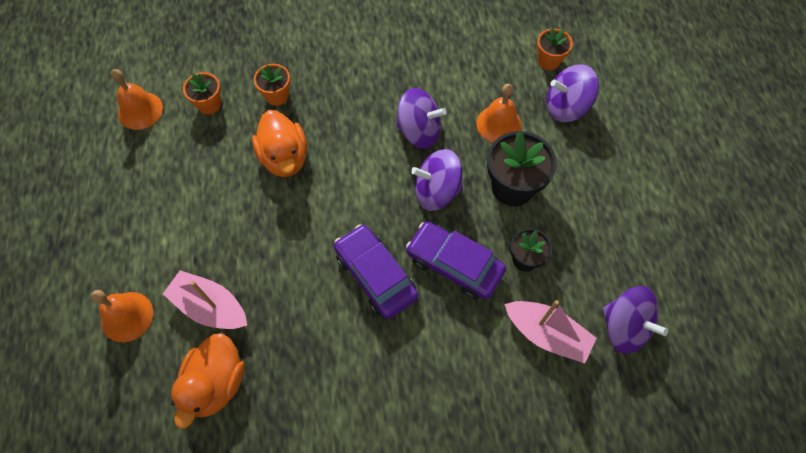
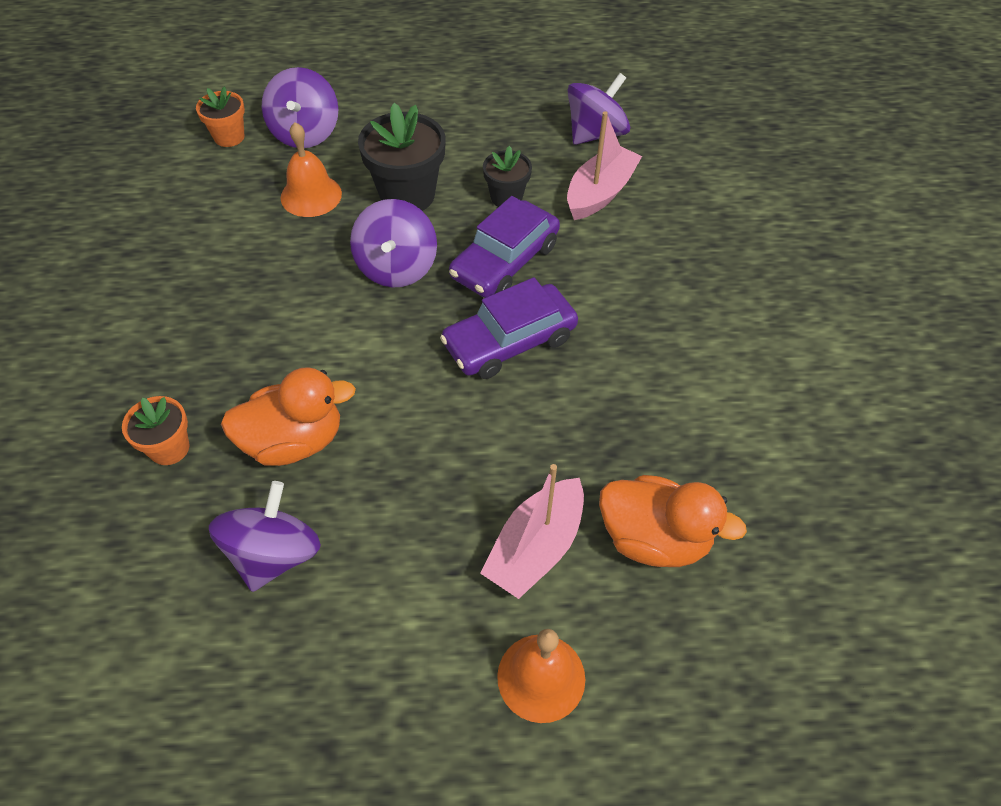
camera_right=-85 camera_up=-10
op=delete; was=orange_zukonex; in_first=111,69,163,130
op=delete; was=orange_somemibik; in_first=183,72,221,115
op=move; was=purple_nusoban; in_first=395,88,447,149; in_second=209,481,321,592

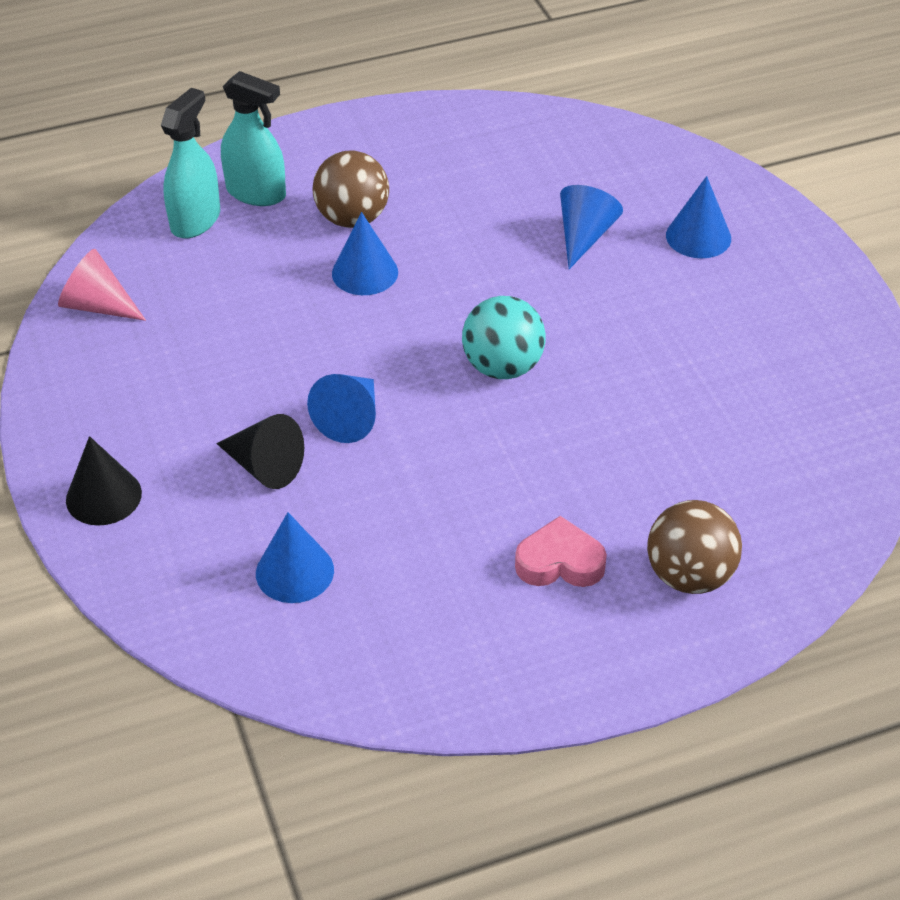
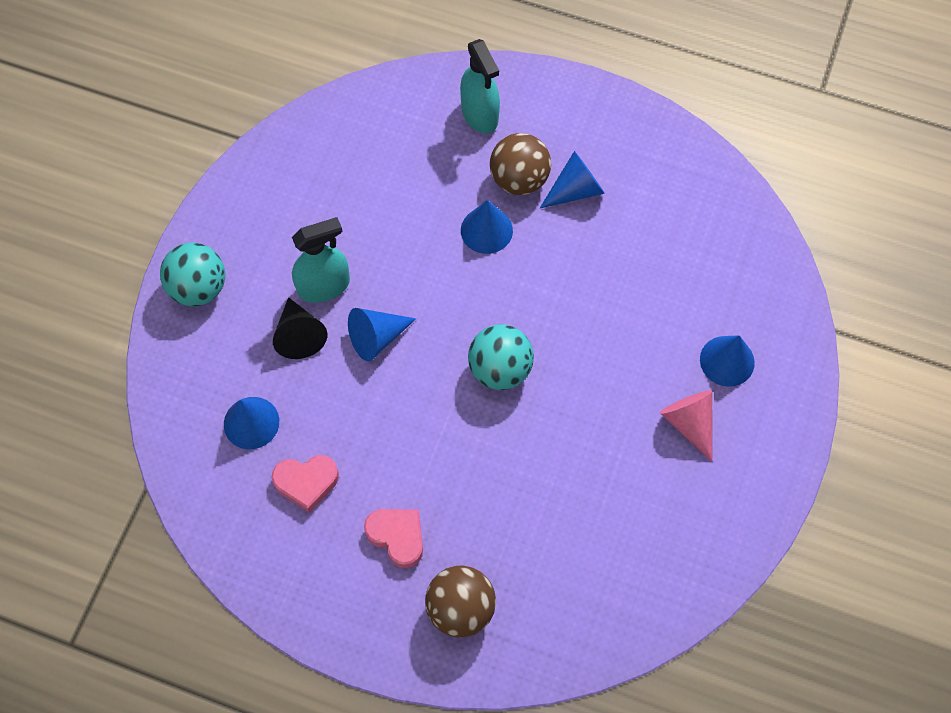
camera_right=40 camera_up=20
op=move; was=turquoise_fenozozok; in_first=161,88,220,239; in_second=292,217,350,303
op=move; was=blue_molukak; in_first=560,185,623,269; in_second=540,151,605,208
op=move; was=pink_molukak; in_first=58,249,146,321; in_second=660,390,713,462
op=replace; was=black_molukak; now=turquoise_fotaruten; in_first=66,436,142,526; in_second=160,243,225,306
op=insert; now=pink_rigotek; in_second=272,455,339,513

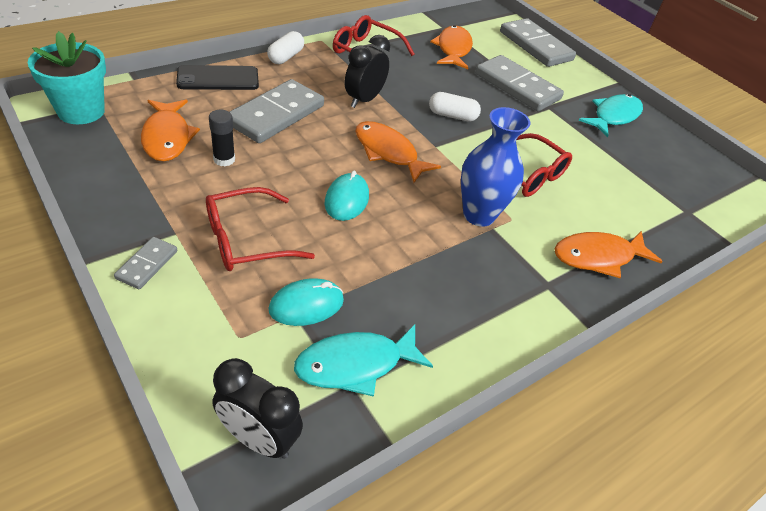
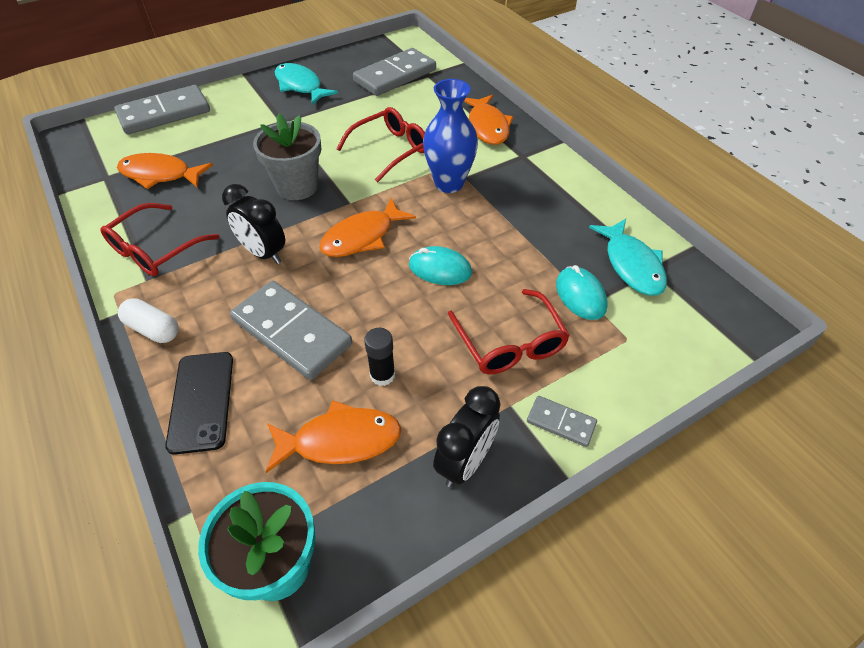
camera_right=-80 camera_up=5
op=move; was=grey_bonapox; in_first=475,55,564,111; in_second=353,48,436,96
op=replace; was=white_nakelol; now=grey_somemibik; in_first=429,92,481,122; in_second=253,114,321,200
op=move; was=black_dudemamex; in_first=212,358,303,459; in_second=433,386,501,487

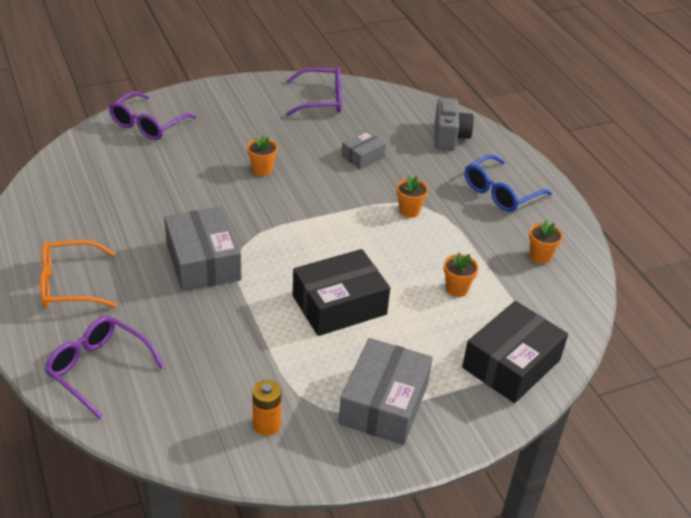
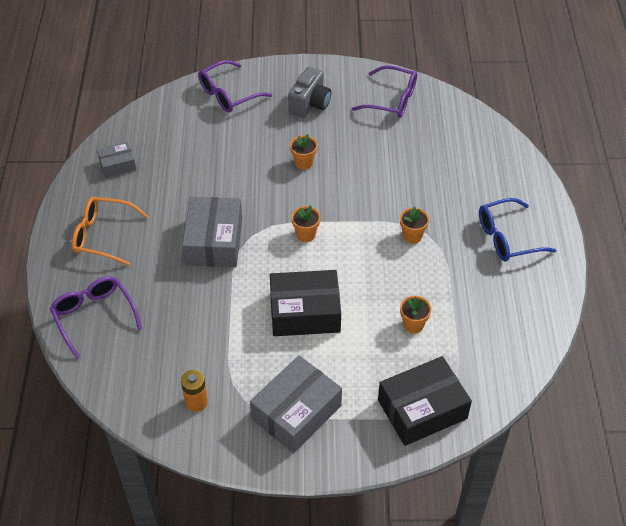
camera_right=25 camera_up=10
op=move; was=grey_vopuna; in_first=435,98,474,150; in_second=288,67,331,118
op=move; was=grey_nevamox; in_first=341,131,386,169; in_second=97,142,136,178
op=move; was=orange_somemibik; in_first=529,220,563,264; in_second=291,205,321,242

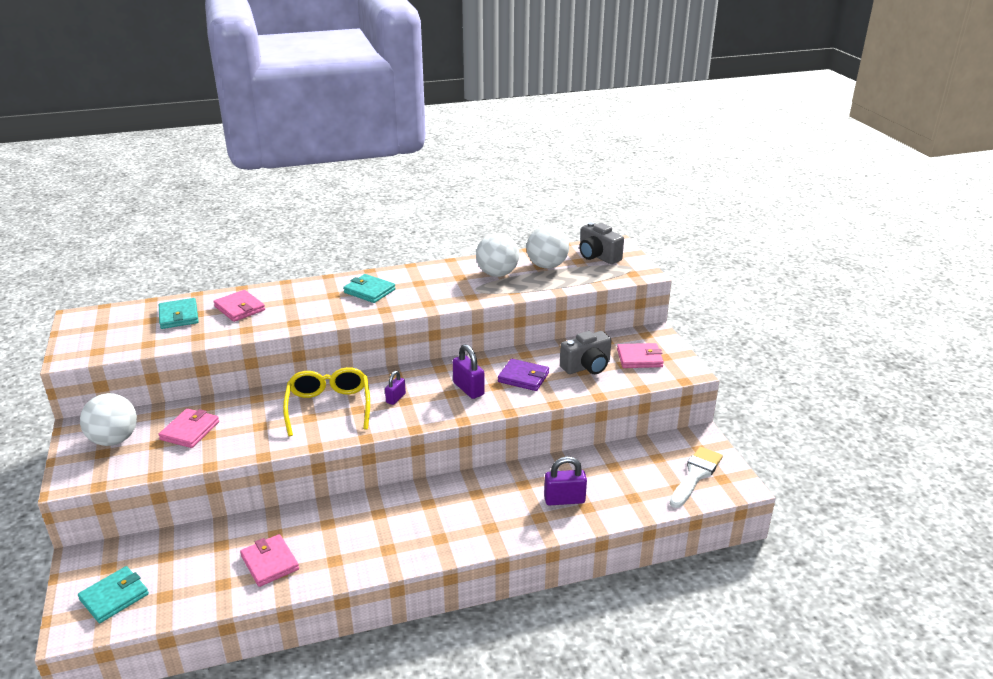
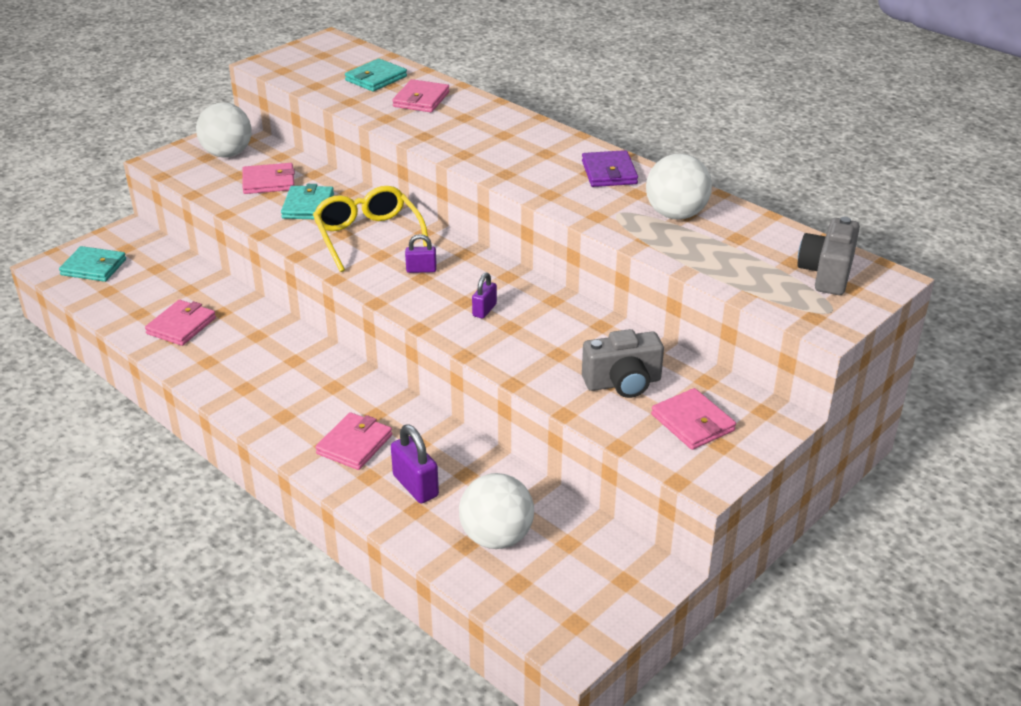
camera_right=60 camera_up=5
op=move; was=white_fotaruten; in_first=526,226,569,269; in_second=459,473,534,549
op=move; was=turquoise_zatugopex; in_first=343,274,396,303; in_second=281,184,334,219
op=rotate; was=grey_vopuna; in_first=560,331,612,374; in_second=582,329,664,398; clockwise=-45
op=resize; was=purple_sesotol; in_first=453,344,485,399; in_second=472,272,497,319; ratio=0.62
op=move; was=purple_zatugopex; in_first=498,359,549,391; in_second=582,150,638,187
op=rotate; was=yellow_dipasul; in_first=283,367,370,436; in_second=313,186,428,272; clockwise=-75
op=delete; was=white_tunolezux; in_first=670,447,723,508
op=insert; now=pink_zatugopex; in_second=315,412,392,470

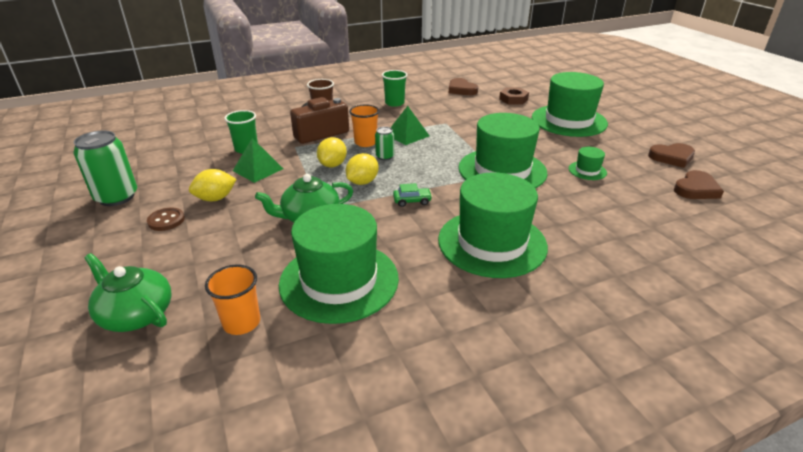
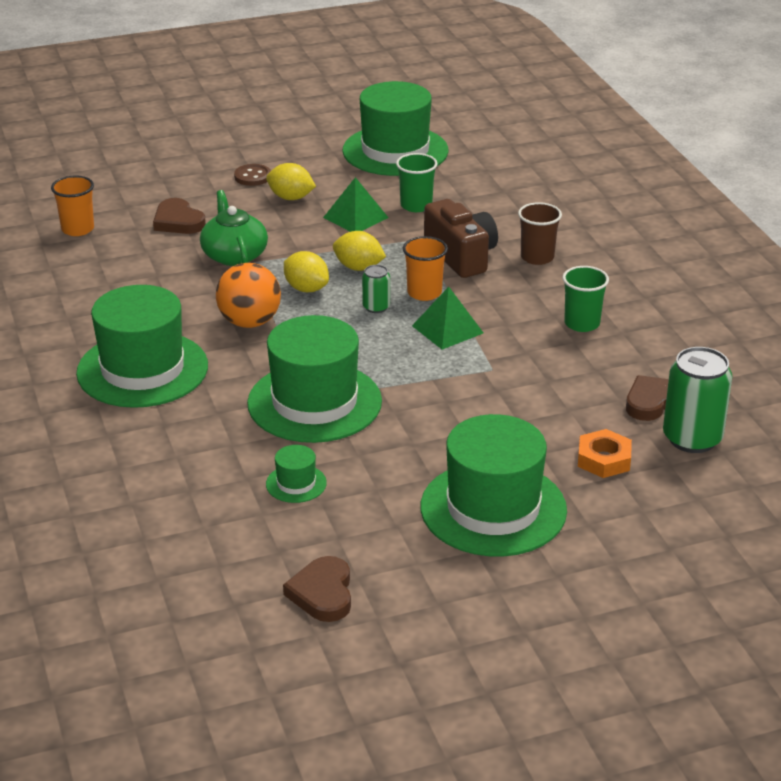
camera_right=95 camera_up=0
op=recolor; was=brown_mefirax; now=orange_mefirax; in_first=499,87,529,105; in_second=578,429,632,478
op=move; was=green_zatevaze; in_first=74,130,137,206; in_second=663,347,733,453
op=rotate; was=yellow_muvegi; in_first=189,169,237,201; in_second=266,163,316,200; clockwise=-45
op=move; was=brown_rigotek; in_first=674,170,724,199; in_second=153,198,206,234
op=replace; was=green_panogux; now=orange_fotaruten; in_first=393,183,432,207; in_second=216,263,281,328
op=move; was=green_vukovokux; in_first=279,204,399,324; in_second=342,81,448,176
op=delete; was=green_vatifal; in_first=84,253,172,332

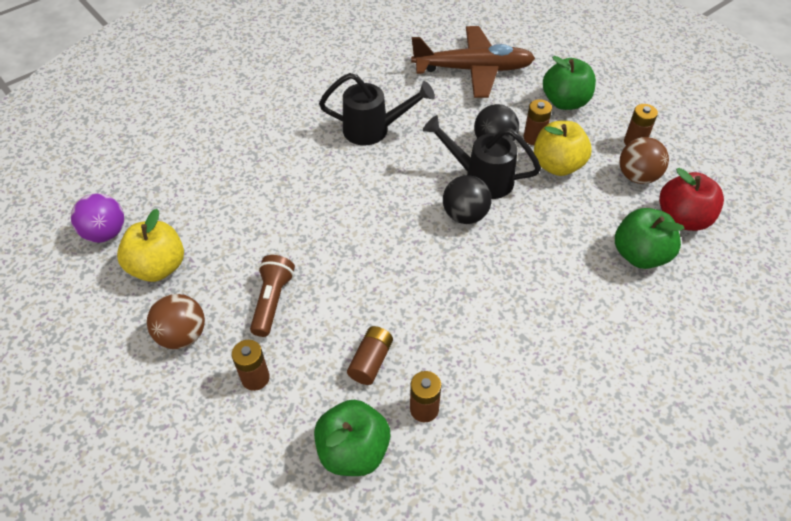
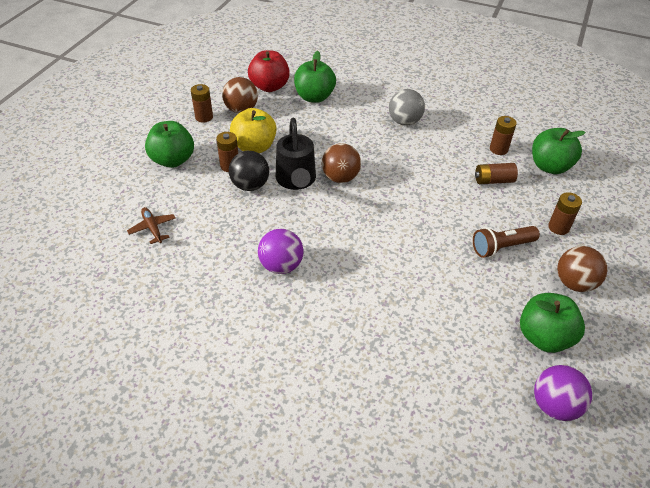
camera_right=-120 camera_up=-5
op=resize; was=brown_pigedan; in_first=411,26,535,98; in_second=127,207,175,244; ratio=0.41
op=replace; was=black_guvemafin; now=purple_fotaruten; in_first=319,73,435,145; in_second=258,229,303,274
op=recolor; was=black_fotaruten; now=brown_fotaruten; in_first=443,175,492,224; in_second=321,143,361,183
op=recolor; was=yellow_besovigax; now=green_besovigax; in_first=117,209,184,282; in_second=520,293,585,353
op=insert; now=grey_fotaruten; in_second=389,89,425,126

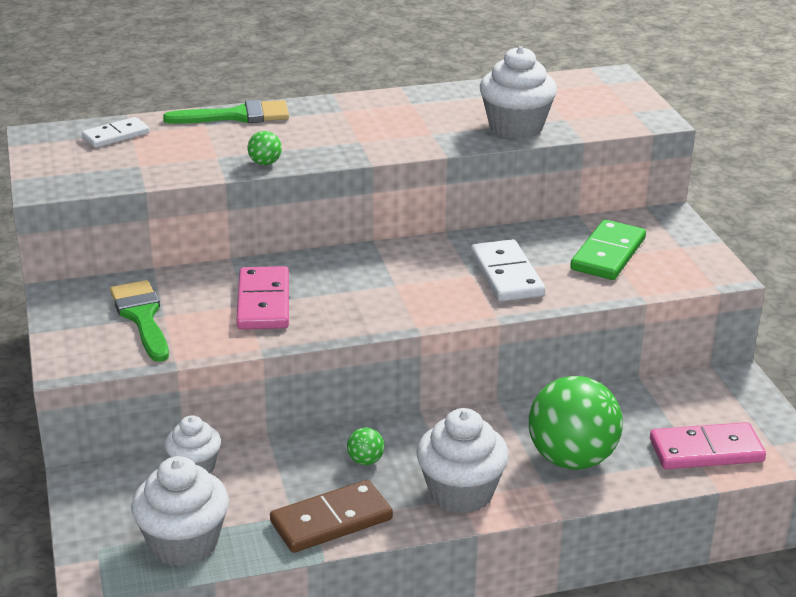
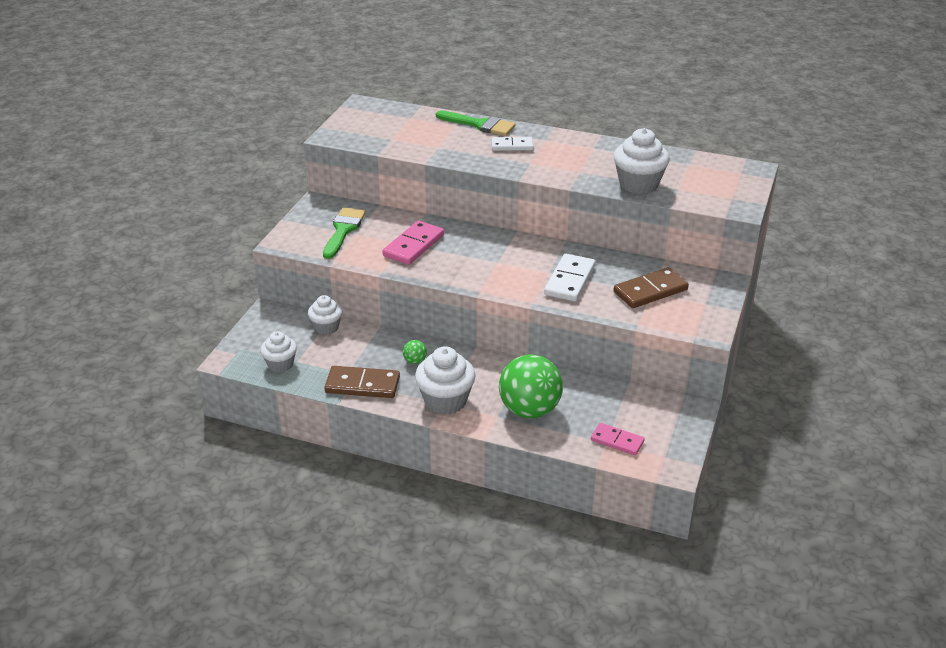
camera_right=35 camera_up=5
op=move; was=white_bonapox; in_first=82,117,150,148; in_second=491,137,533,151
op=delete; was=green_fotaruten; in_first=248,131,282,165
op=recolor; was=green_bonapox; now=brown_bonapox; in_first=570,220,646,280; in_second=613,267,689,308
op=resize; was=pink_bonapox; in_first=650,422,766,469; in_second=591,423,645,455; ratio=0.66
op=resize; was=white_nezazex; in_first=131,456,229,567; in_second=260,331,297,372; ratio=0.63

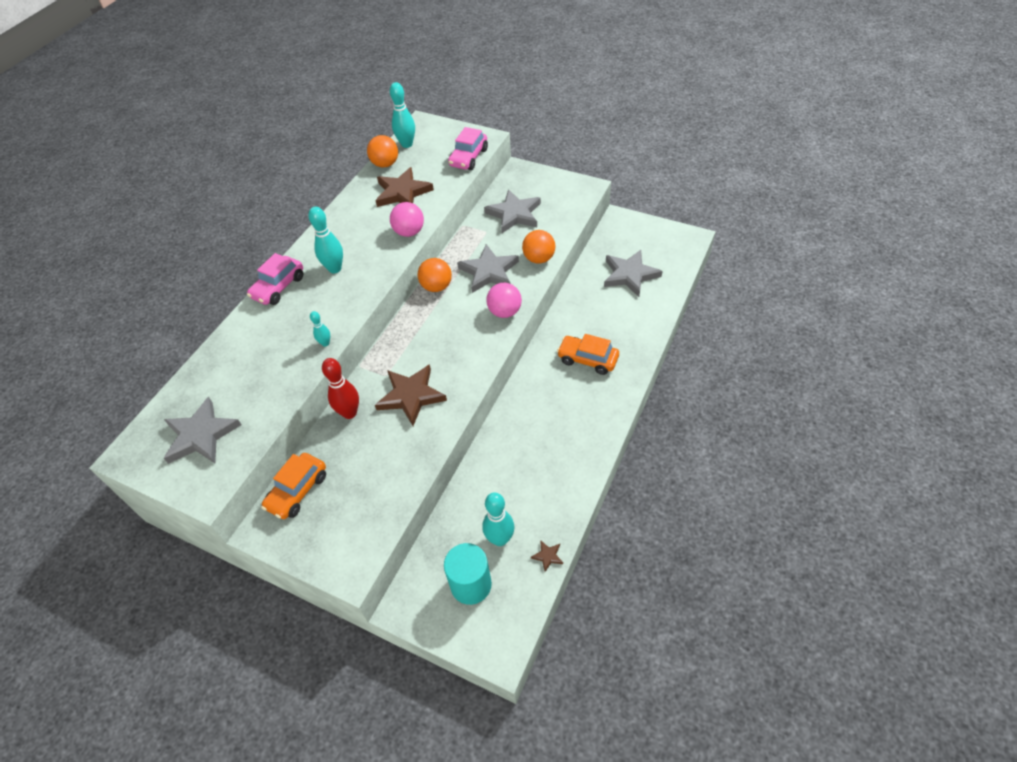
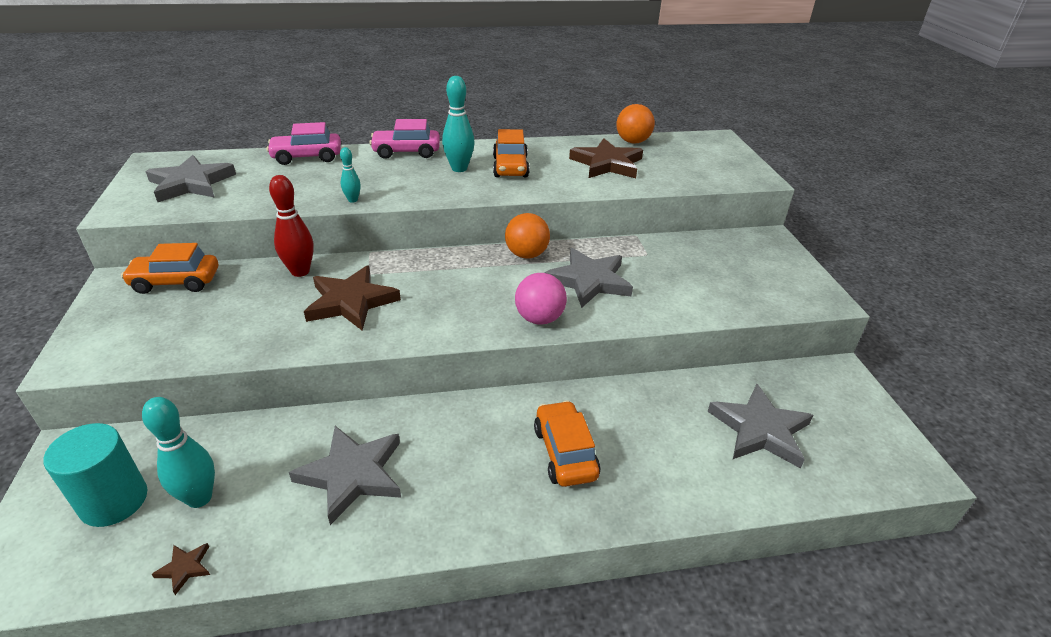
camera_right=50 camera_up=-15
op=delete; was=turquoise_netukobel; in_first=390,82,415,148
op=move; was=pink_panogux; in_first=448,127,488,170; in_second=266,122,341,165
op=move; was=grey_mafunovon; in_first=484,189,541,233; in_second=289,426,401,525
op=delete; was=pink_fotaruten; in_first=390,202,424,237
op=delete; was=orange_fotaruten; in_first=522,230,555,264
op=insert; now=orange_panogux; in_second=493,129,530,177

